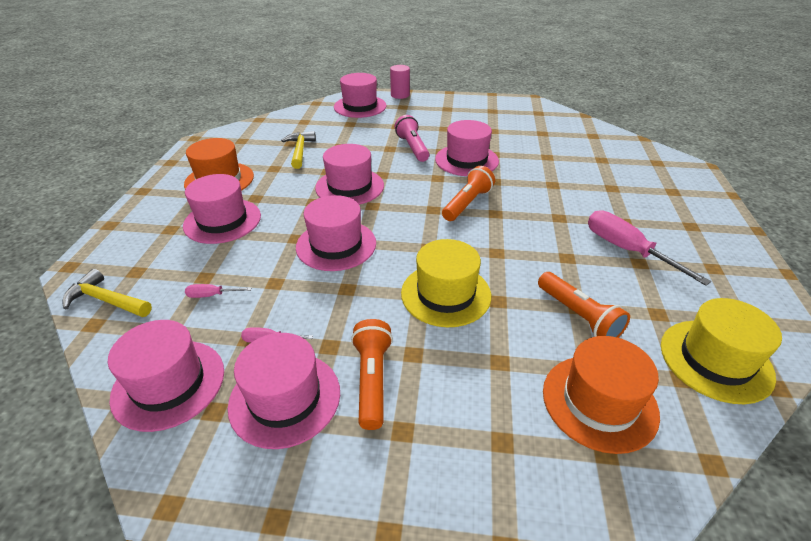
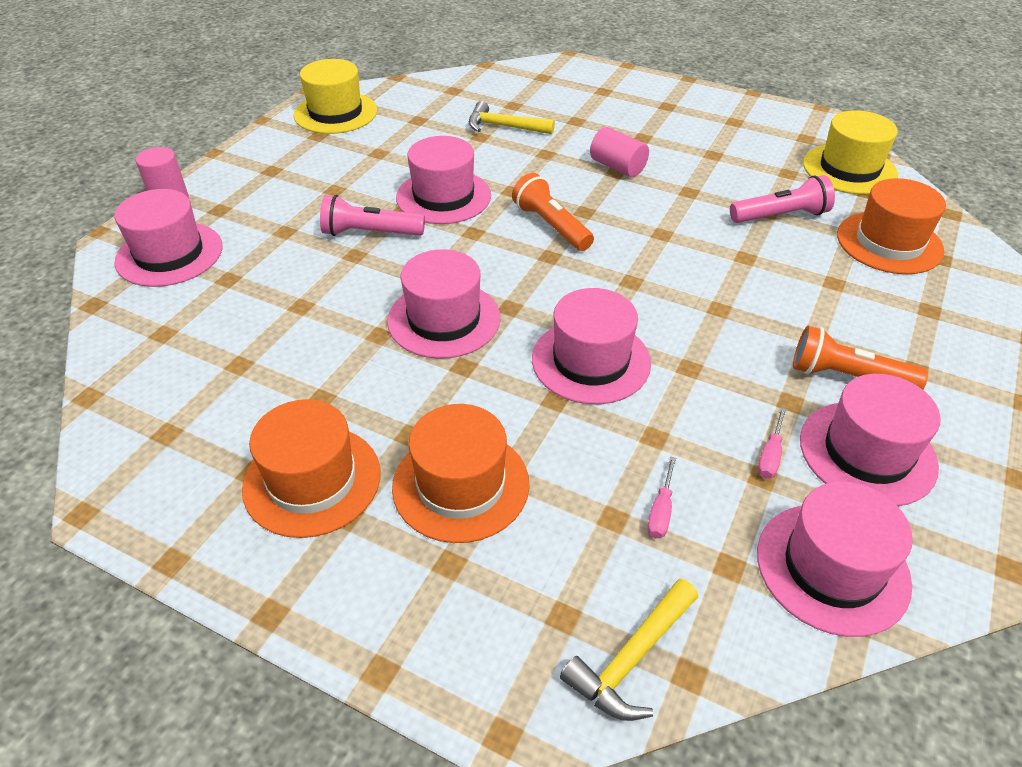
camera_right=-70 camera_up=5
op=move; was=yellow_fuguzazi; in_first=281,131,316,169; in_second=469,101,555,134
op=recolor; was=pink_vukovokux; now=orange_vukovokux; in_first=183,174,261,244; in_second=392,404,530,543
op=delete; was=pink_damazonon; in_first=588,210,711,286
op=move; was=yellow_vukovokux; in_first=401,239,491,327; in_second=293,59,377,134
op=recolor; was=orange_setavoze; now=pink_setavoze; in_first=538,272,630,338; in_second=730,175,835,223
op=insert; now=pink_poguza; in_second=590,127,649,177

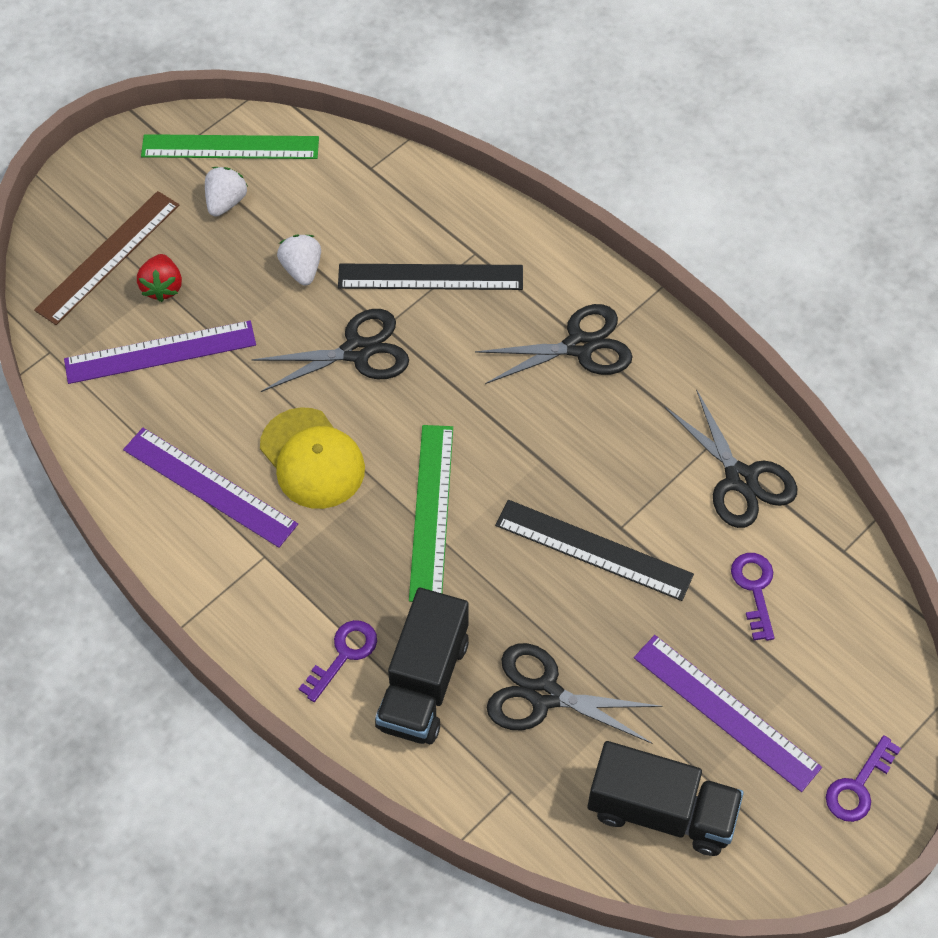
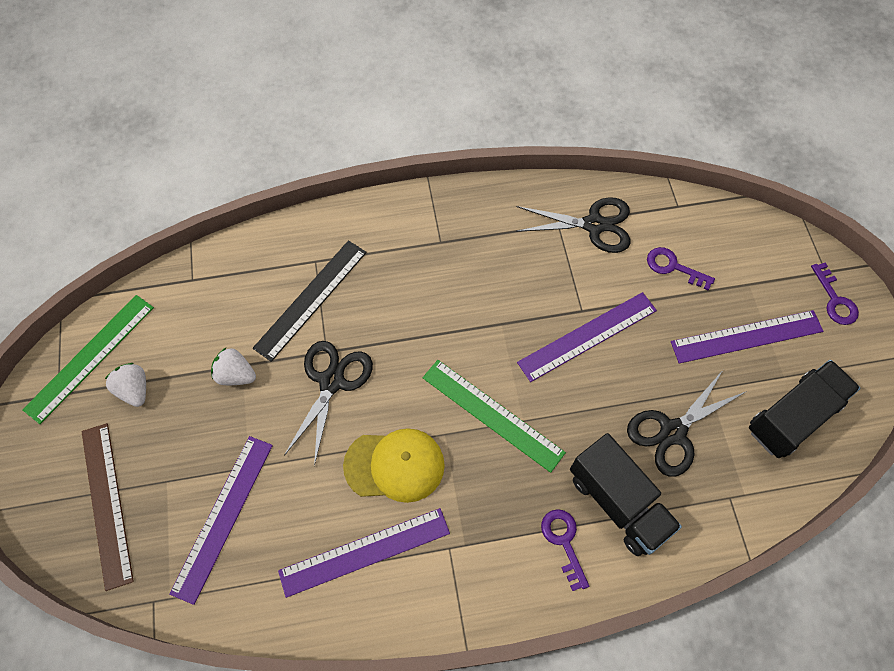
camera_right=-55 camera_up=5
op=delete; was=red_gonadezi; in_first=137,254,182,302
op=delete; was=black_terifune; in_first=475,304,633,384
op=recolor; was=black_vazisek; now=purple_vazisek; in_first=495,500,694,601; in_second=517,292,657,382

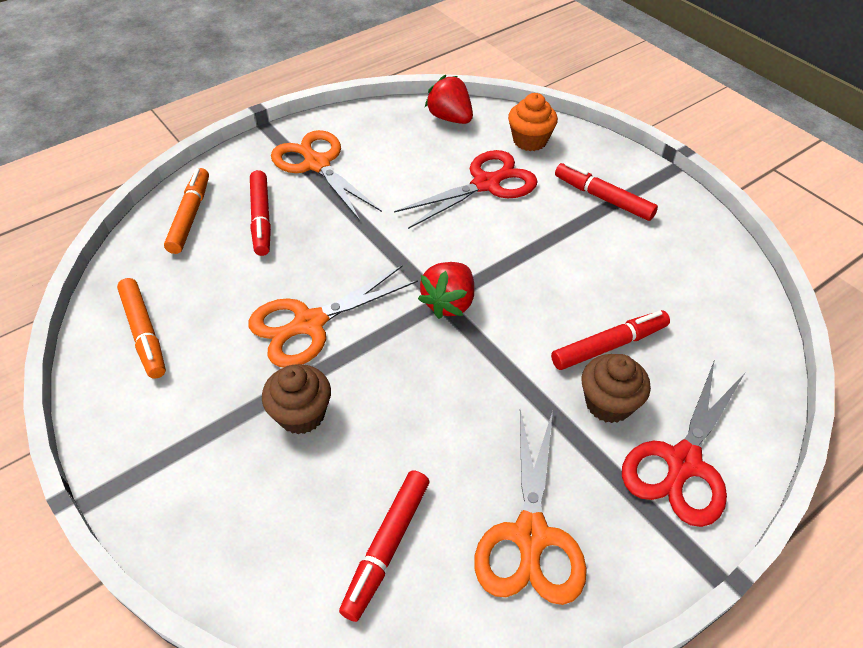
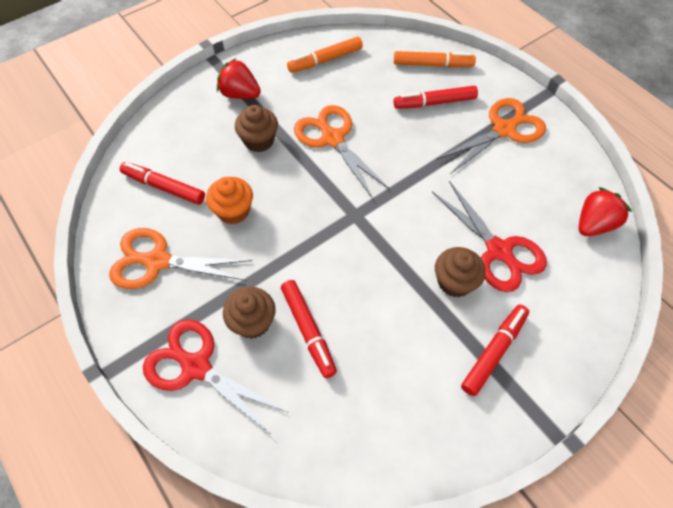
camera_right=90 camera_up=10
op=move; was=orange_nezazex; in_first=508,93,558,151; in_second=206,177,253,224
op=move; was=red_gonadezi; in_first=418,262,474,319; in_second=217,58,261,99
op=insert; now=brown_nezazex; in_second=435,247,486,297

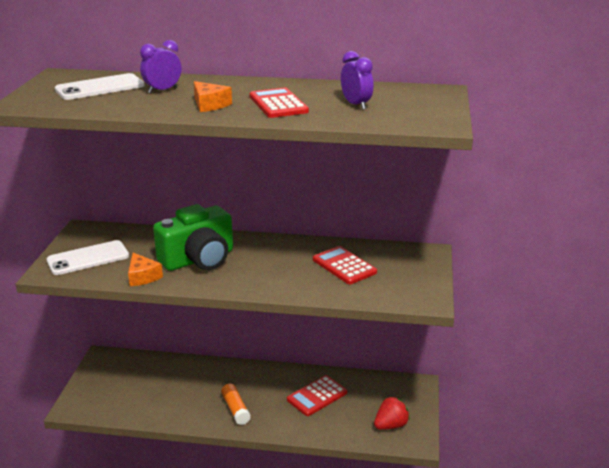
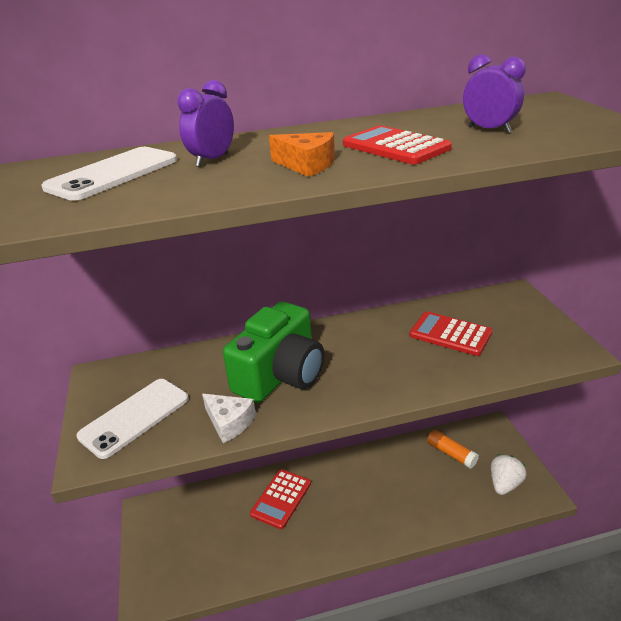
camera_right=-20 camera_up=5
op=recolor; was=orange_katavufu; now=white_katavufu; in_first=128,253,163,286; in_second=202,394,256,443
op=move; was=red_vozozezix; in_first=287,375,347,416; in_second=250,469,311,529
op=move; was=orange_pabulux; in_first=221,384,251,425; in_second=427,429,479,469
op=recolor; was=red_gonadezi; now=white_gonadezi; in_first=374,397,410,430; in_second=491,454,527,495

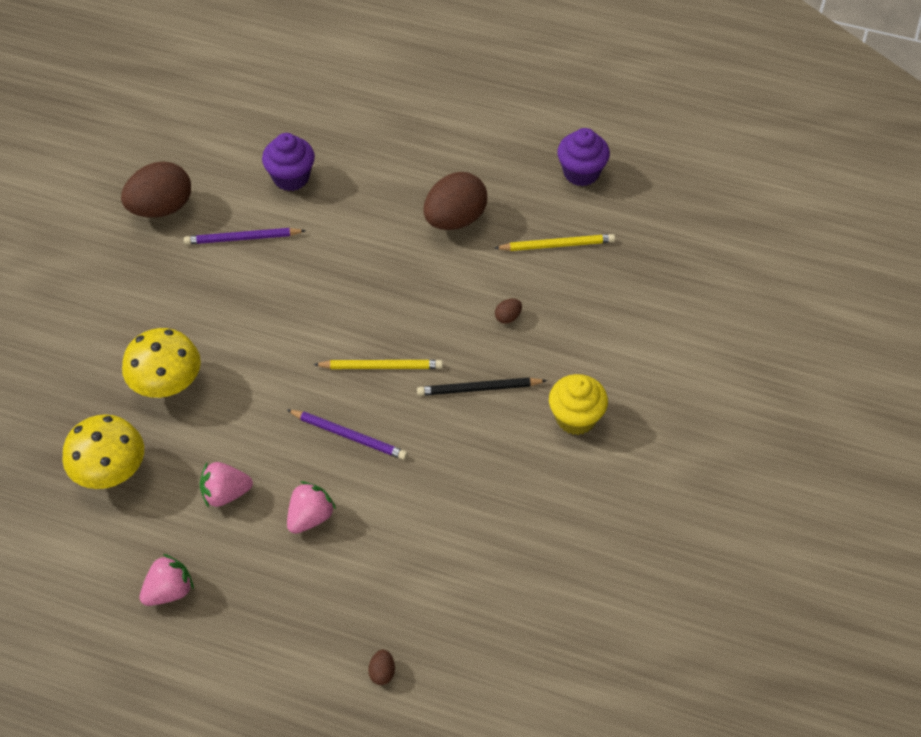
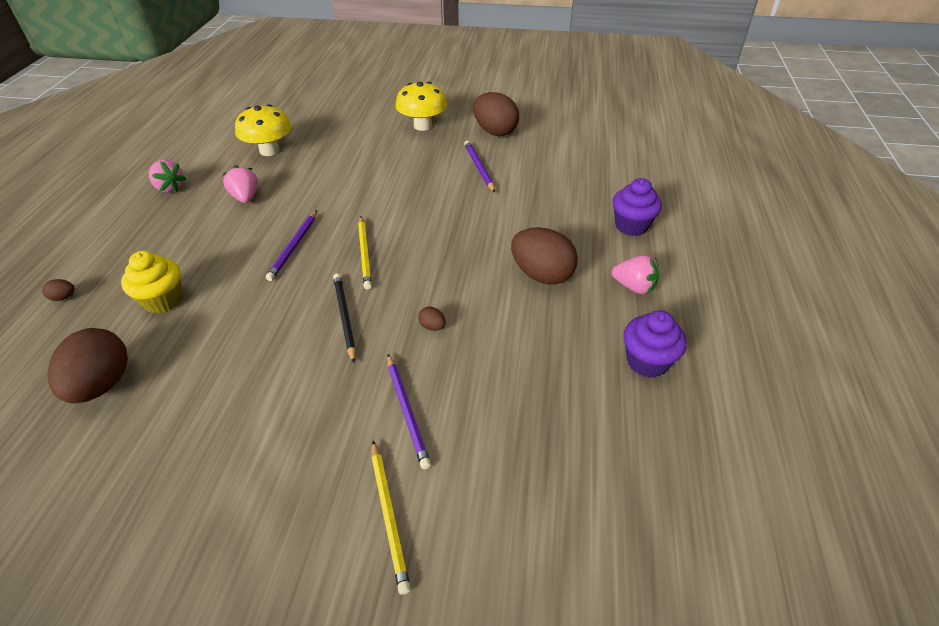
camera_right=80 camera_up=-10
op=move; was=purple_nezazex; in_first=262,133,315,191; in_second=612,178,662,236
op=move; was=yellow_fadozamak; in_first=495,234,615,251; in_second=372,441,411,595
op=move; was=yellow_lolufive; in_first=122,328,201,398; in_second=395,82,447,131
op=move; was=yellow_nezazex; in_first=549,374,608,435; in_second=121,251,183,313
op=move; was=pink_gonadezi; in_first=287,481,336,534; in_second=612,255,659,294
op=insert; now=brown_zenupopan; in_second=47,328,128,404
op=insert; now=purple_fadozamak; in_second=387,354,431,469

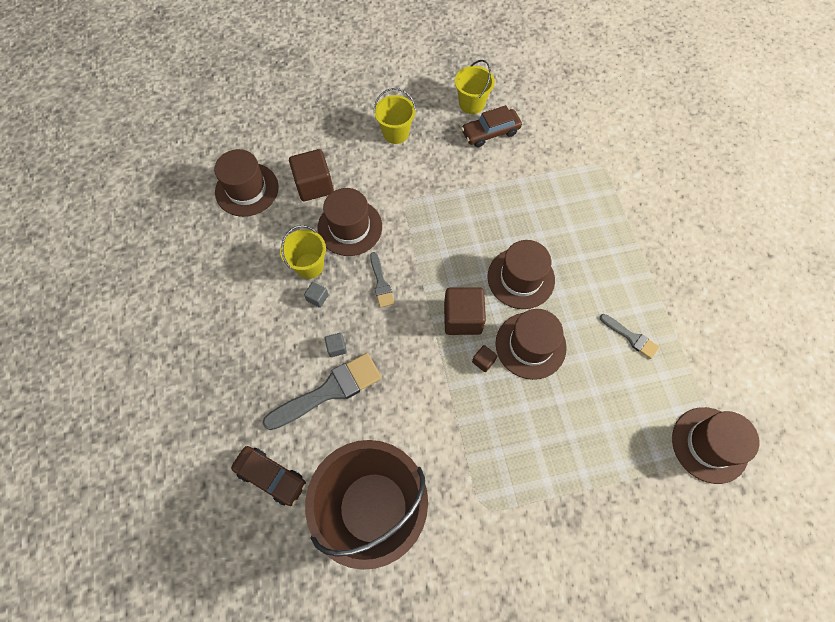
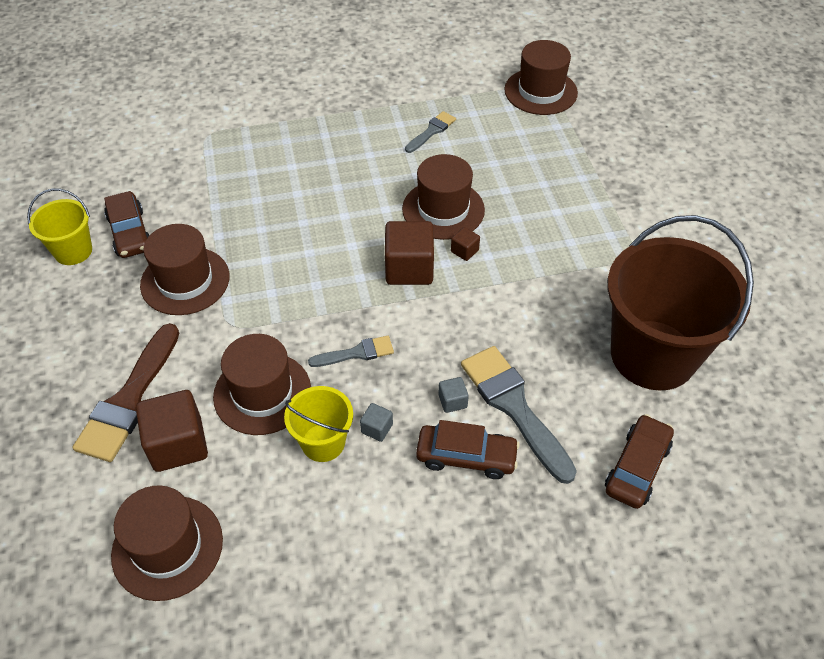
camera_right=-90 camera_up=-15
op=delete; was=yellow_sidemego; in_first=374,88,416,144
op=move; was=brown_vukovokux; in_first=488,240,555,309; in_second=140,224,230,315
op=insert; now=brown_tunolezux; in_second=73,323,179,462
op=insert; now=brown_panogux; in_second=416,420,520,479

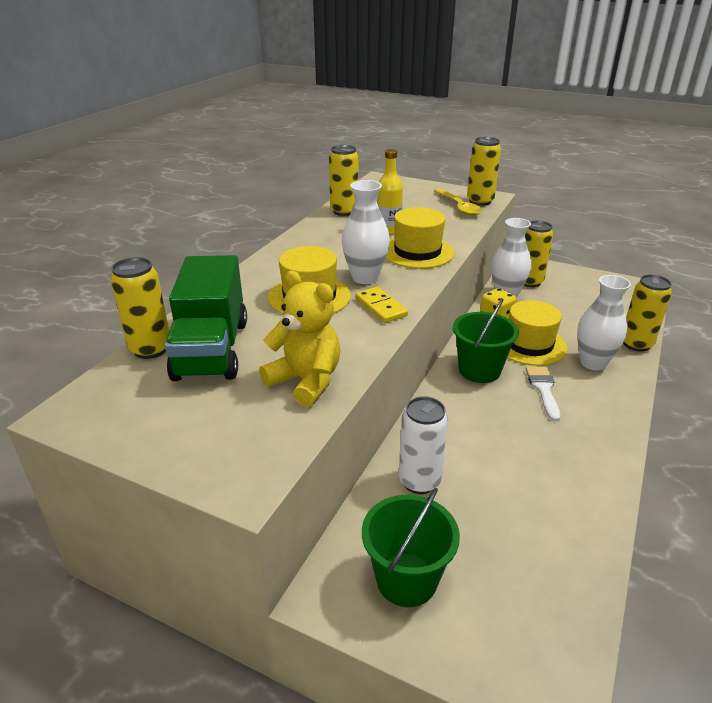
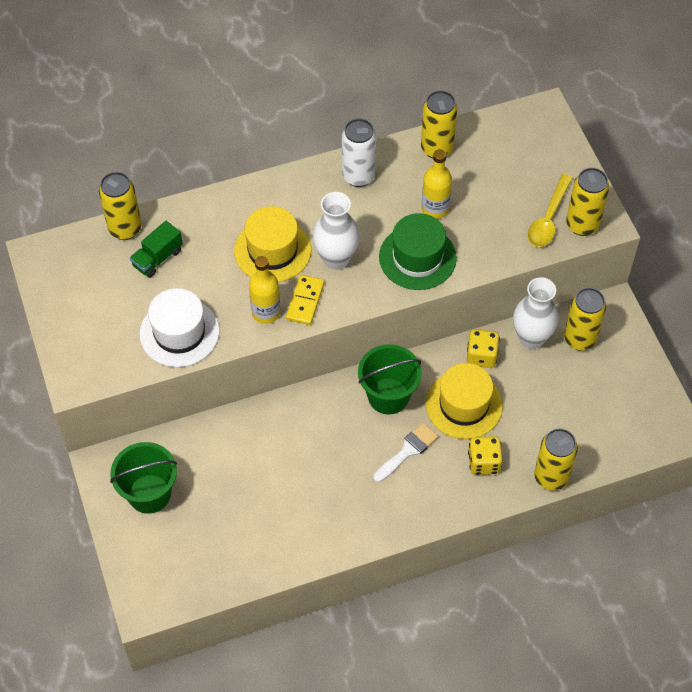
camera_right=45 camera_up=25
op=recolor; was=yellow_vukovokux; now=green_vukovokux; in_first=386,207,454,269; in_second=379,213,457,290
op=resize; was=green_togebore; in_first=165,255,247,381; in_second=130,221,183,278; ratio=0.49
op=replace; was=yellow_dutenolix; now=white_vukovokux; in_first=259,271,341,407; in_second=140,288,220,367
op=replace; was=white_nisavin; now=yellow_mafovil; in_first=577,275,631,370; in_second=468,436,503,475
op=move; was=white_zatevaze; in_first=399,397,448,494; in_second=342,119,376,187
op=insert; now=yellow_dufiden; in_second=249,256,281,324

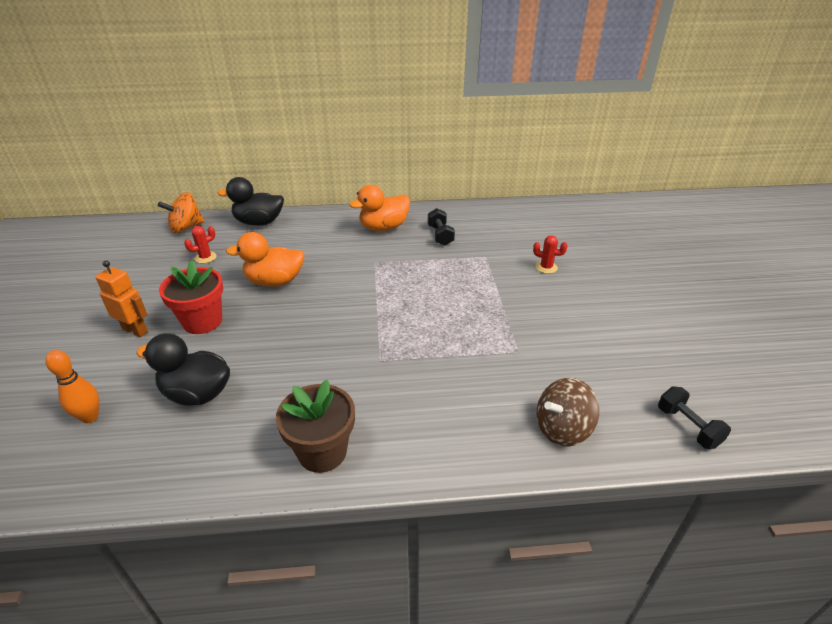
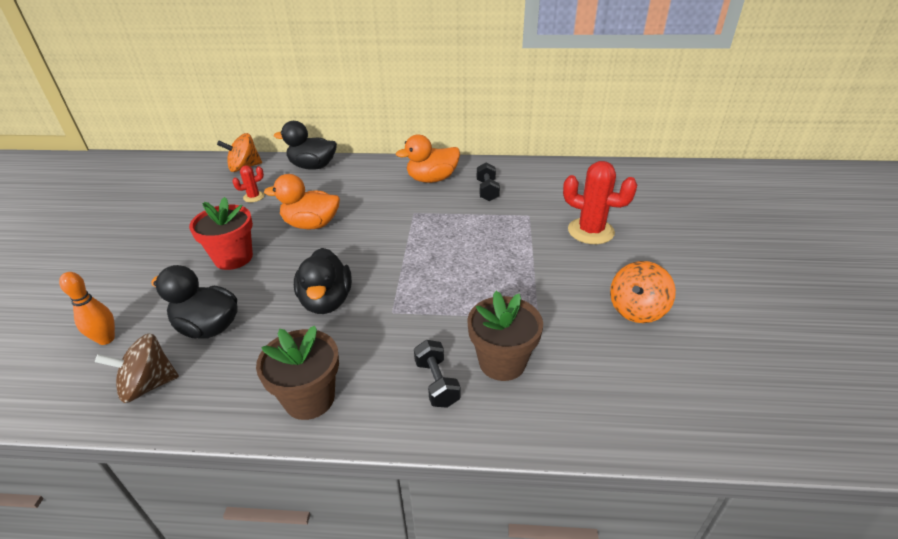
camera_right=10 camera_up=0
op=resize; was=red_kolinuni; in_first=533,235,568,274; in_second=563,161,637,244; ratio=1.97
op=delete; was=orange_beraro; in_first=95,261,148,337
op=move; was=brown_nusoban; in_first=537,378,599,447; in_second=95,333,179,403
op=move; was=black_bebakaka; in_first=658,386,731,449; in_second=414,340,461,408
op=insert; now=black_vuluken; in_second=294,248,352,314
op=insert; now=orange_nusoban; in_second=610,261,676,323
op=insert; now=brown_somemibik; in_second=467,291,543,381

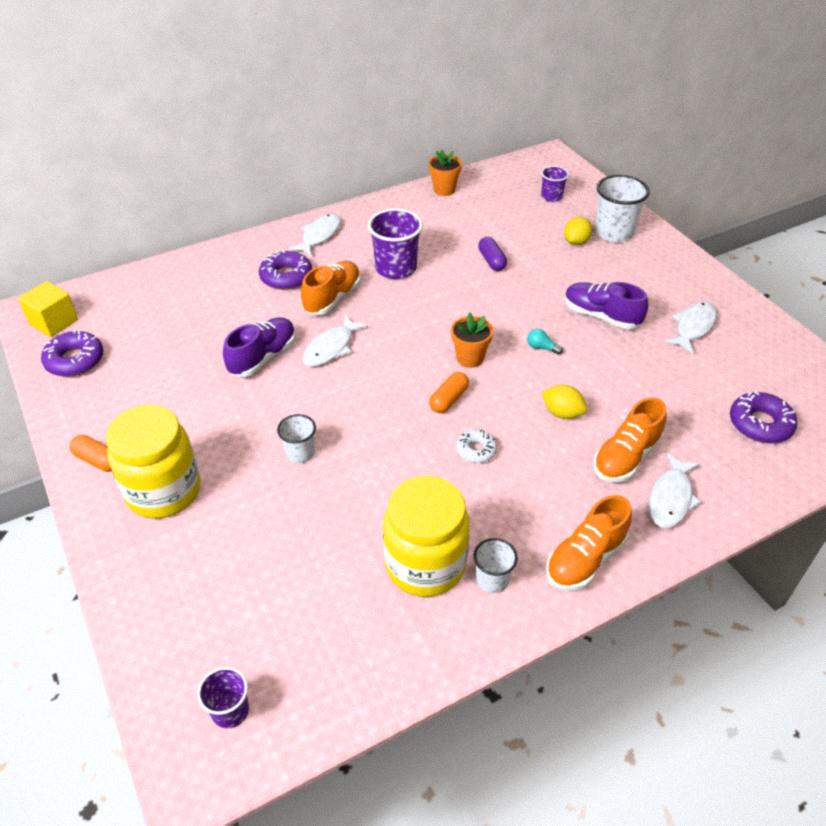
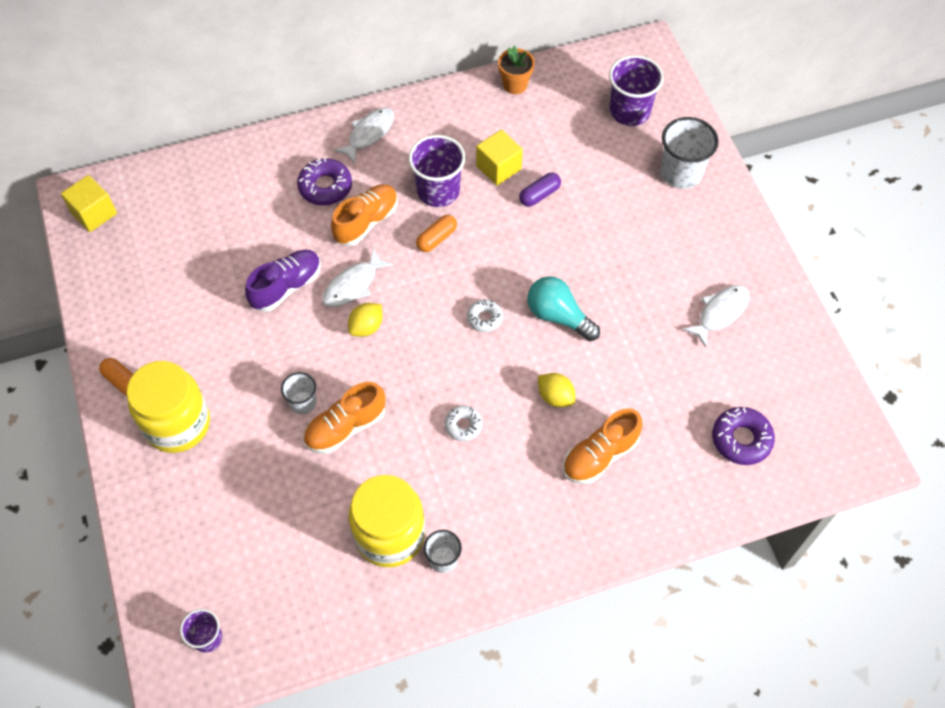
camera_right=10 camera_up=15
op=resize; was=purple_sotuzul; in_first=541,166,569,202; in_second=609,55,664,126; ratio=1.76
op=move; was=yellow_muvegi; in_first=564,216,592,245; in_second=348,303,382,337
op=rotate; was=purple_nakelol; in_first=478,237,507,271; in_second=519,173,561,207; clockwise=60
op=delete; was=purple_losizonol; in_first=565,282,648,329
op=replace; was=orange_somemibik; now=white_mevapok; in_first=451,312,493,368; in_second=467,299,503,332
op=resize; was=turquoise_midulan; in_first=527,329,563,355; in_second=528,276,600,341; ratio=2.18
op=delete; was=purple_mevapok; in_first=41,330,104,377
op=move; was=orange_nakelol; in_first=429,372,469,413; in_second=416,215,457,252
op=delete; was=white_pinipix; in_first=649,453,702,528
op=move; was=orange_losizonol; in_first=546,495,632,590; in_second=303,382,385,454
op=insert; now=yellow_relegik; in_second=476,130,523,186

